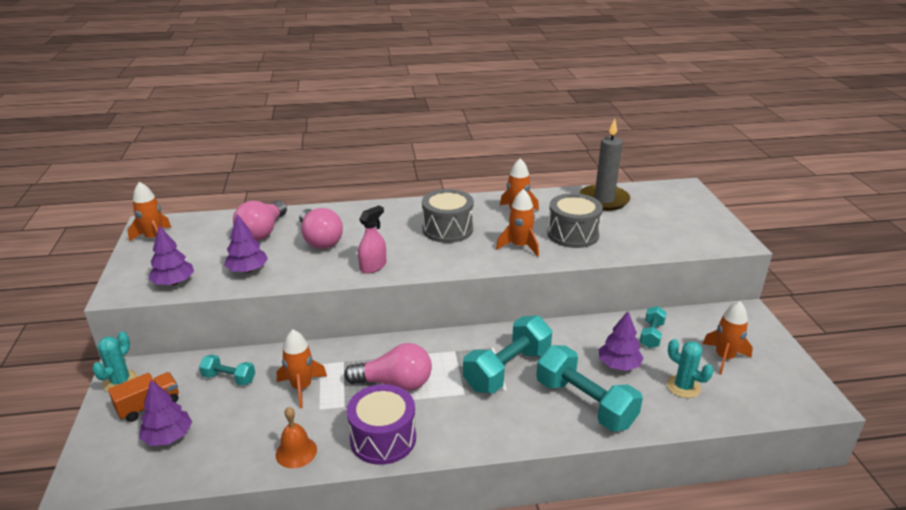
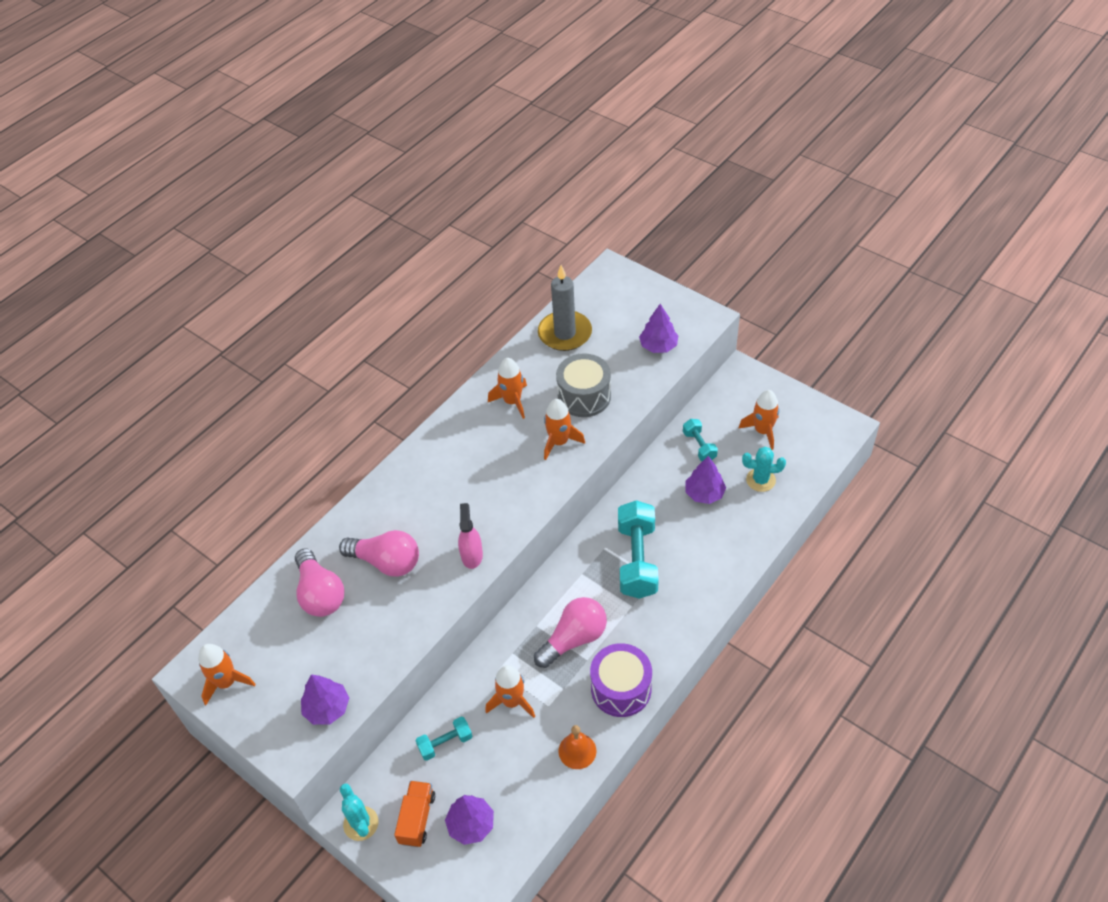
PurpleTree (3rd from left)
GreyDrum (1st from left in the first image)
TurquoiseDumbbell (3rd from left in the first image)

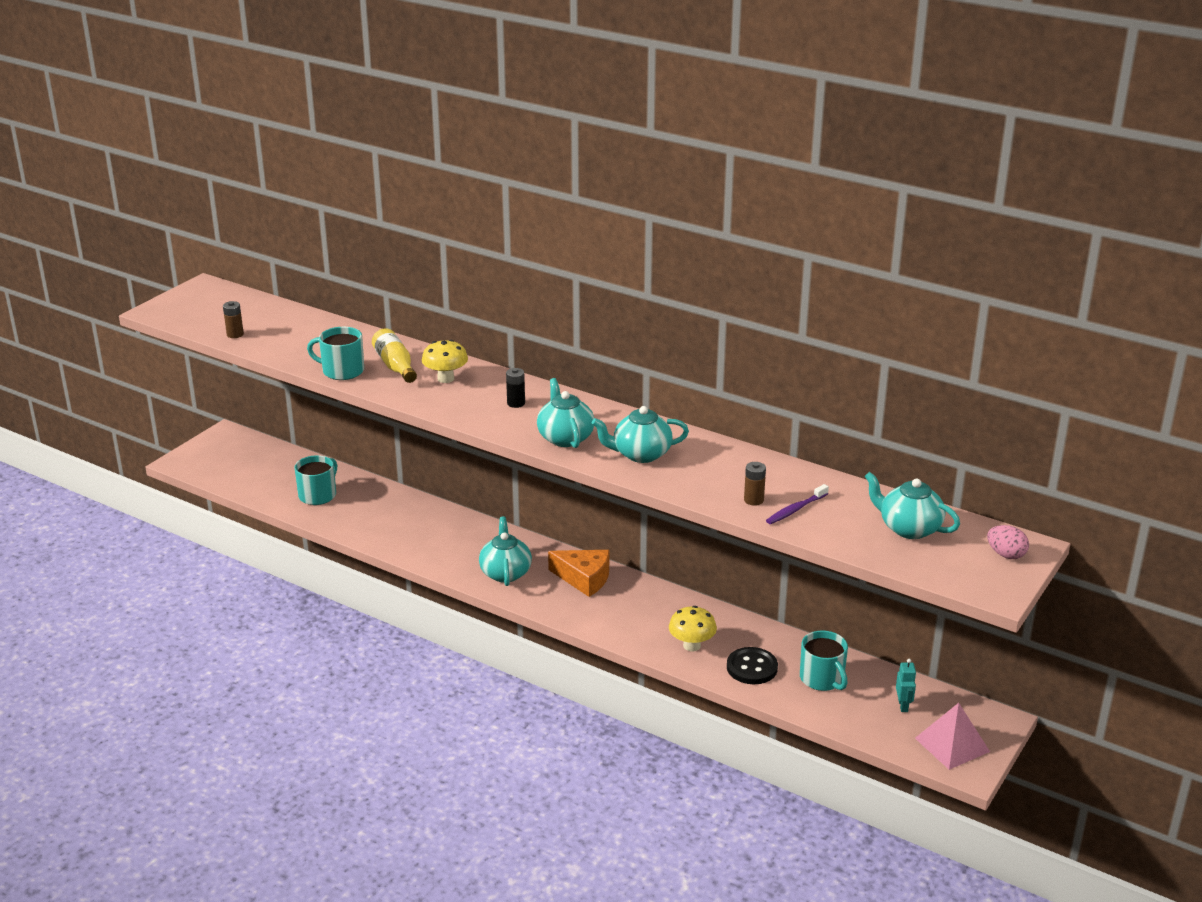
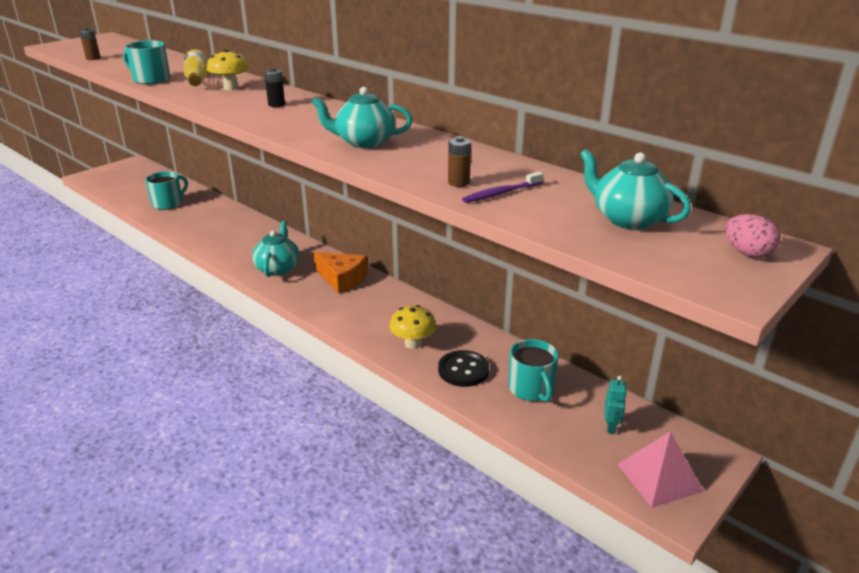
TurquoiseTeapot (2nd from left in the first image)

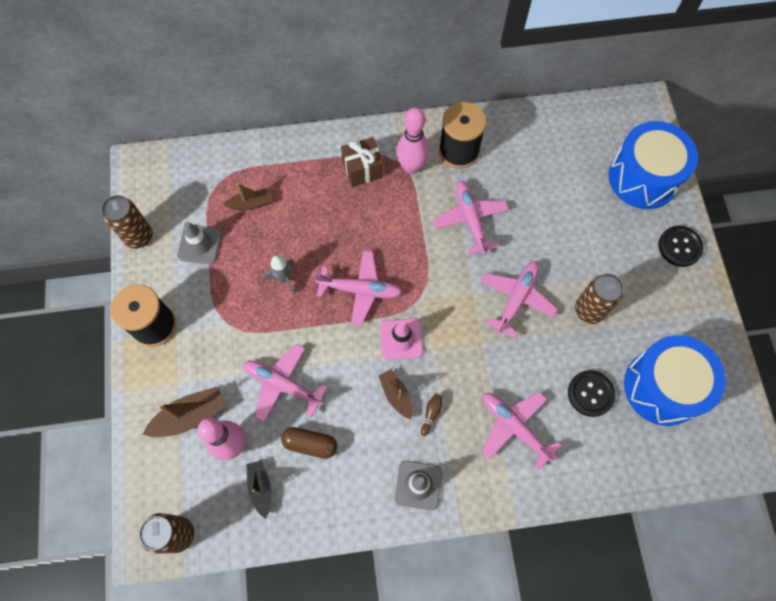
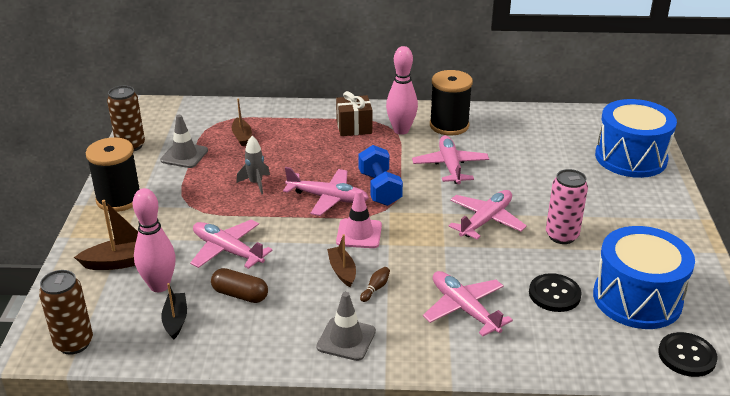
BrownBoat (2nd from left)
PinkCan
BlackButton (2nd from left)
BlueDumbbell

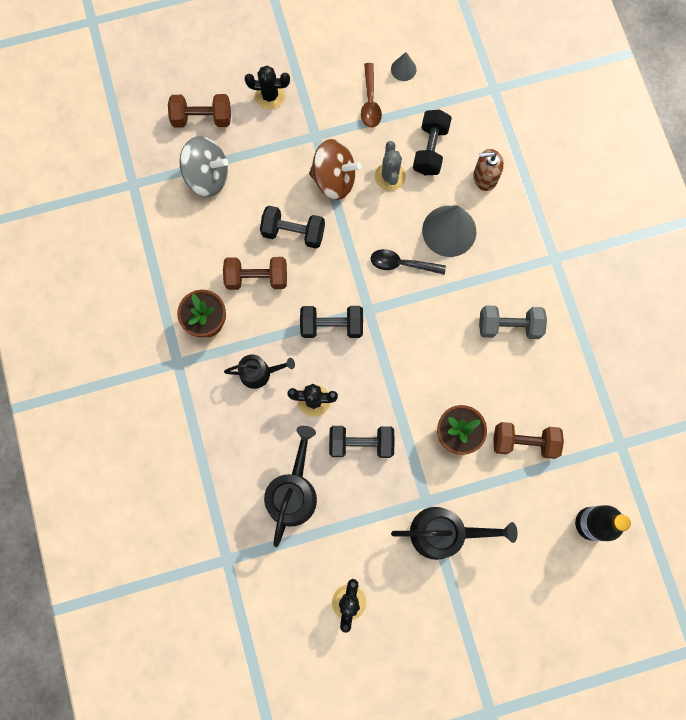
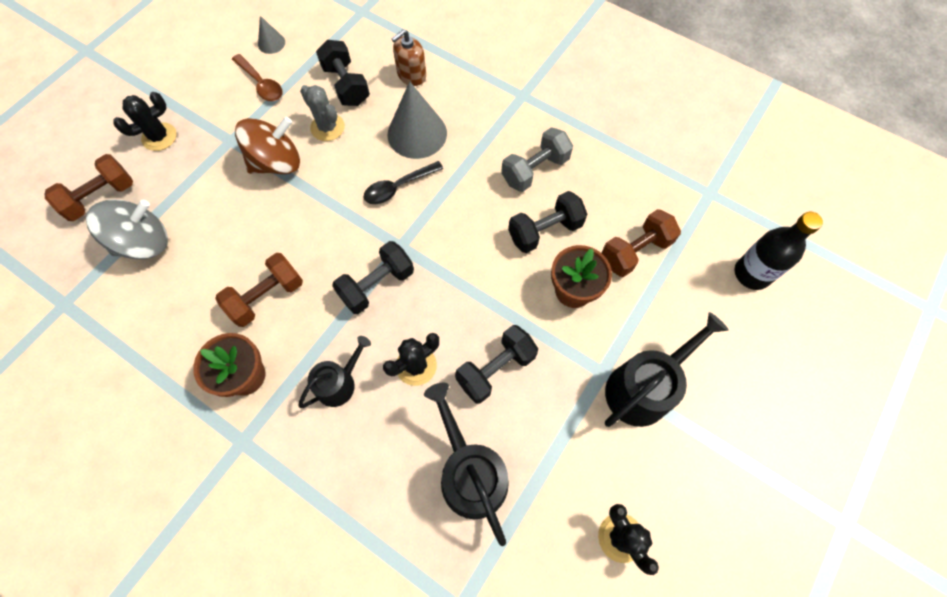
BlackDumbbell (4th from left)

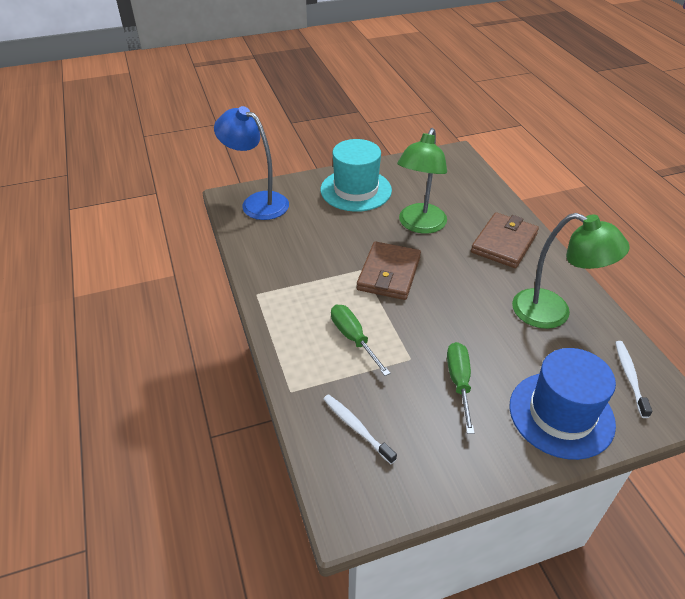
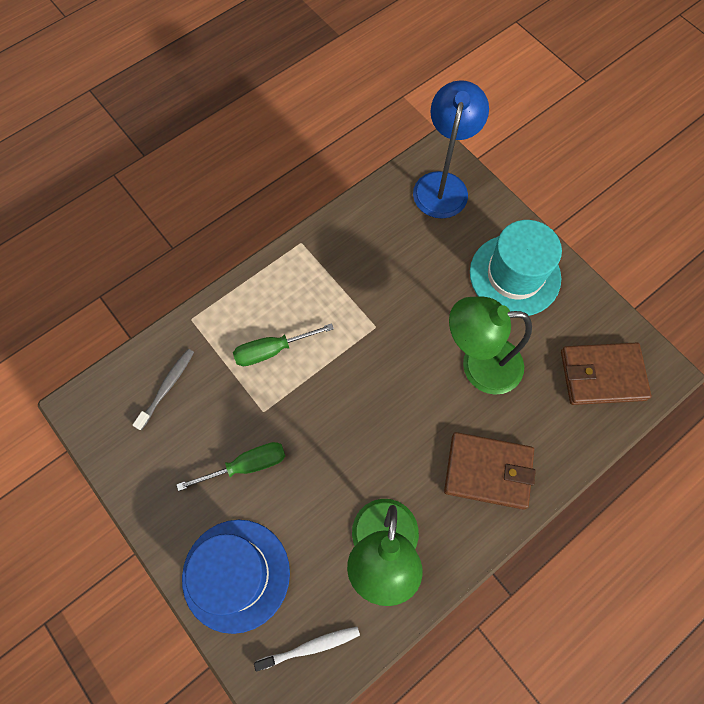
GreyToothbrush
GreenScrewdriver (2nd from left)
BrownWallet (2nd from left)

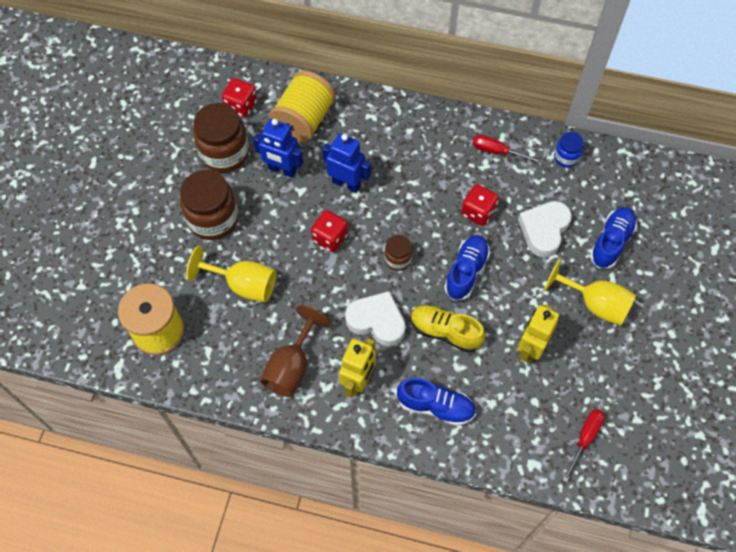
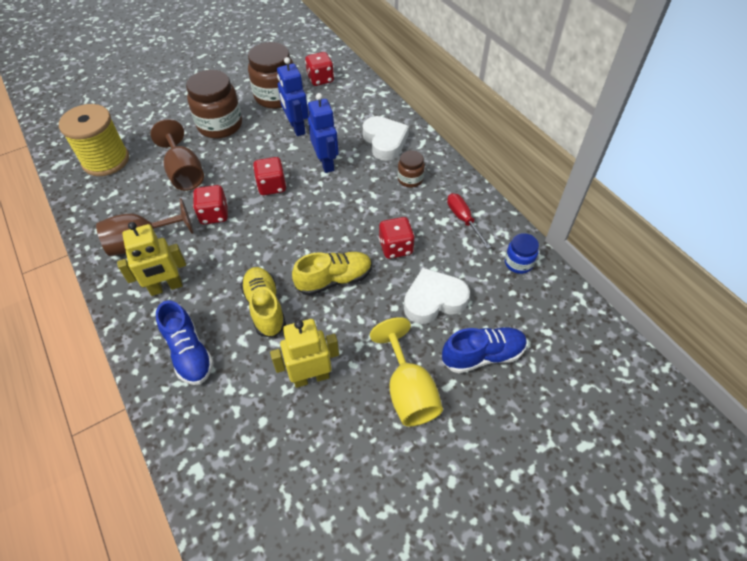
BrownGoblet (2nd from left)
YellowSpool (2nd from left in the first image)
WhiteHeart (1st from left)
BrownJar (3rd from left)
YellowShoe (2nd from left)
RedScrewdriver (2nd from left in the first image)
RedDice (1st from left)

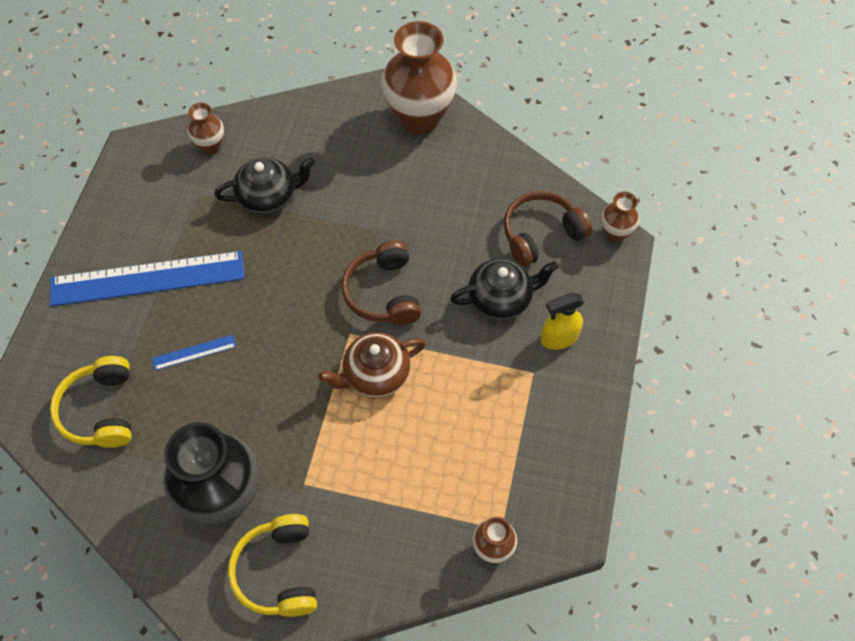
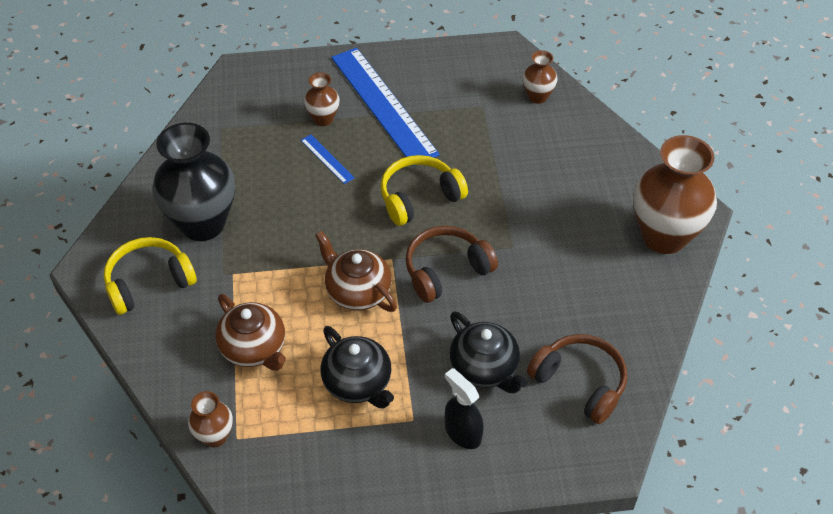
YellowHeadphones (2nd from left)
BlackTeapot (1st from left)
BlackSprayBottle
BrownVase (2nd from left)
BrownTeapot (1st from left)

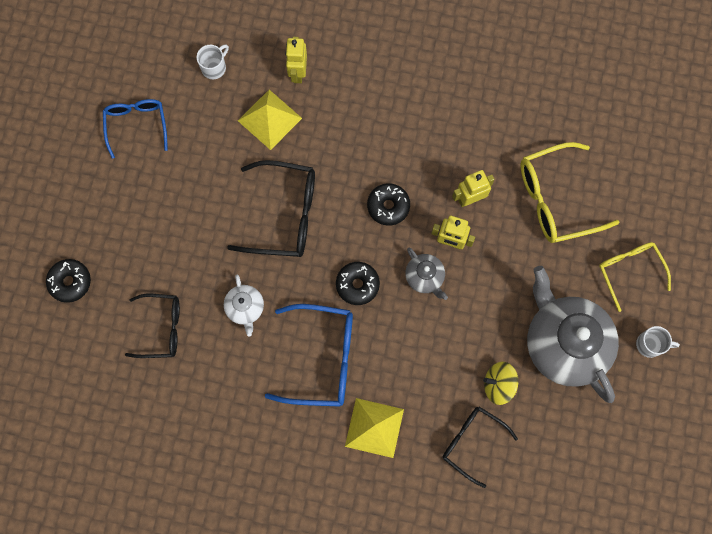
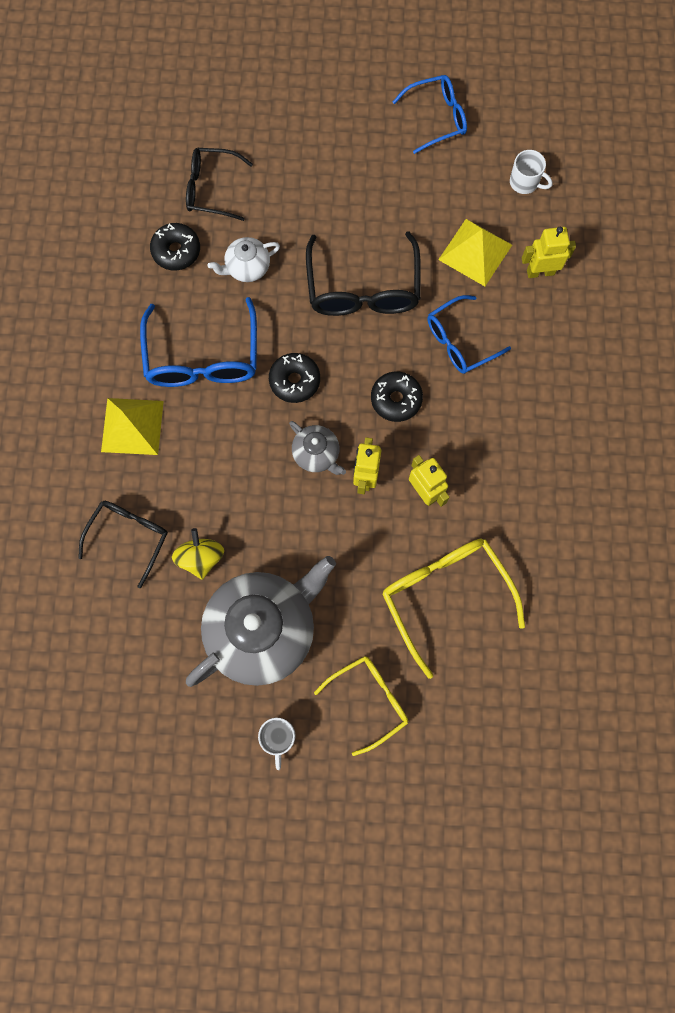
BlackDonut (1st from left)
BlackGlasses (2nd from left)
GreyTeapot (2nd from left)
BlueGlasses (3rd from left)

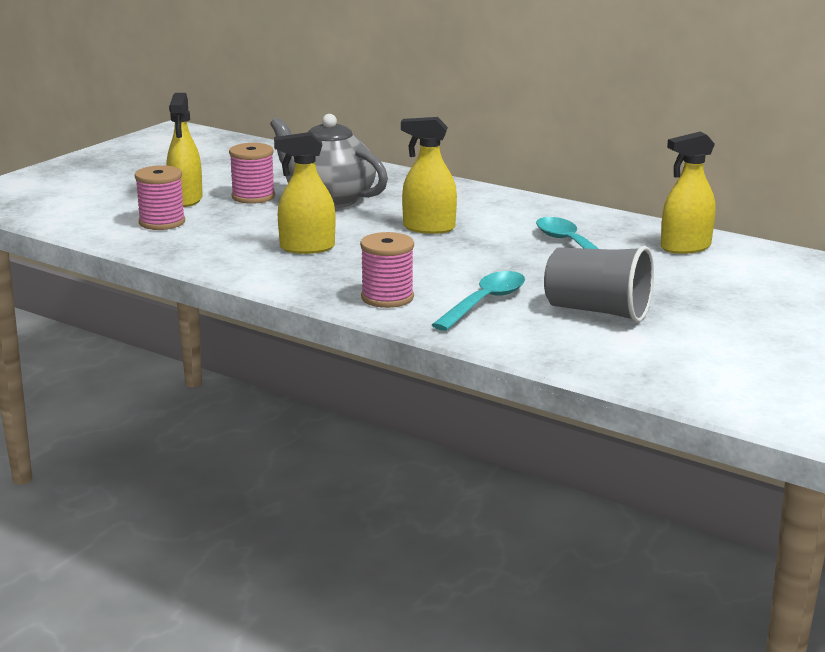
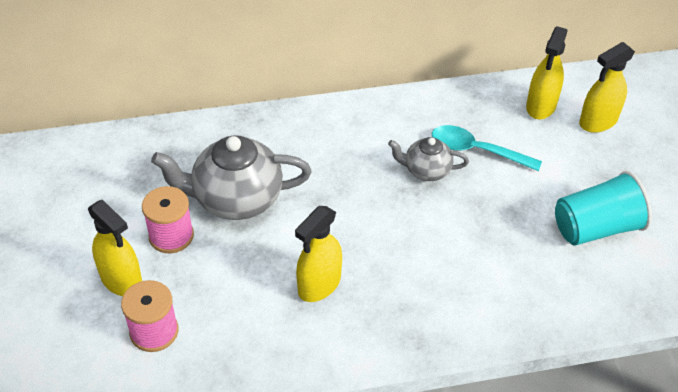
PinkSpool (3rd from left in the first image)
YellowSprayBottle (4th from left)
TurquoiseSpoon (1st from left in the first image)
TurquoiseCup
GreyTeapot (2nd from left)

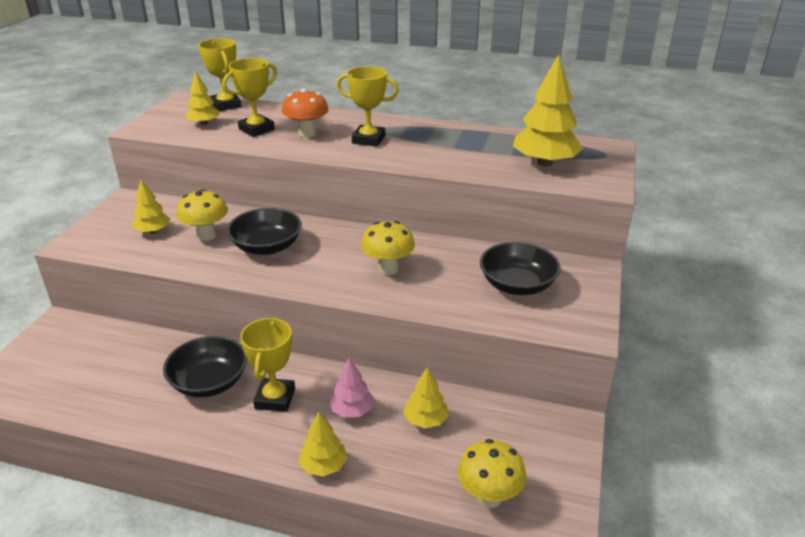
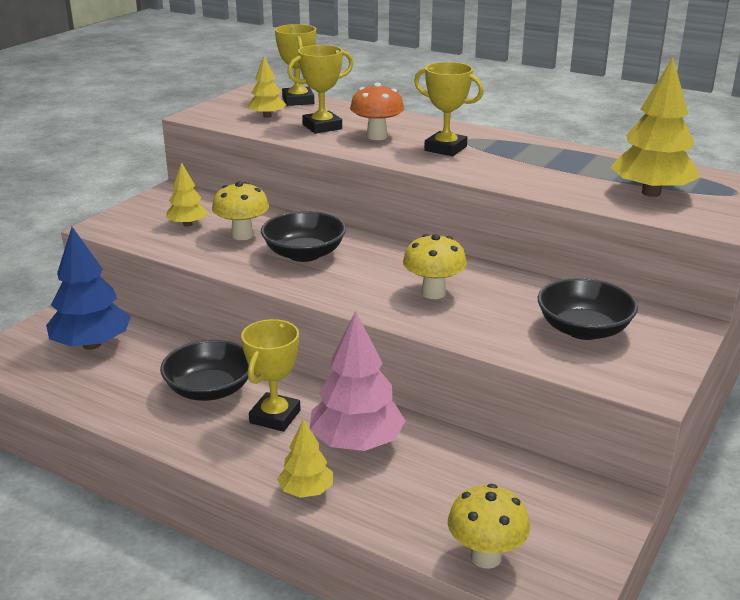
PinkTree
YellowTree (4th from left in the first image)
BlueTree

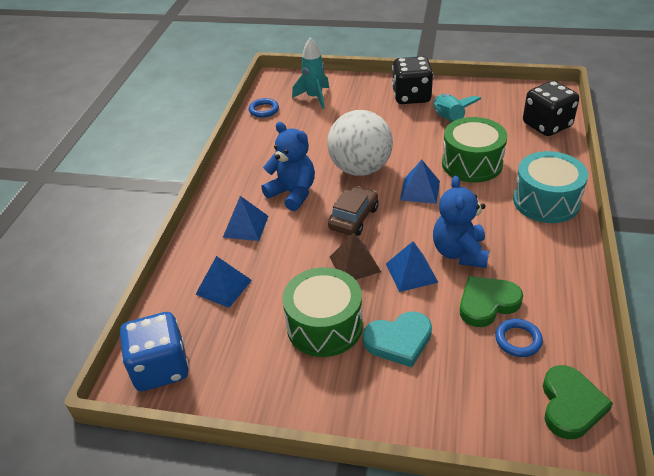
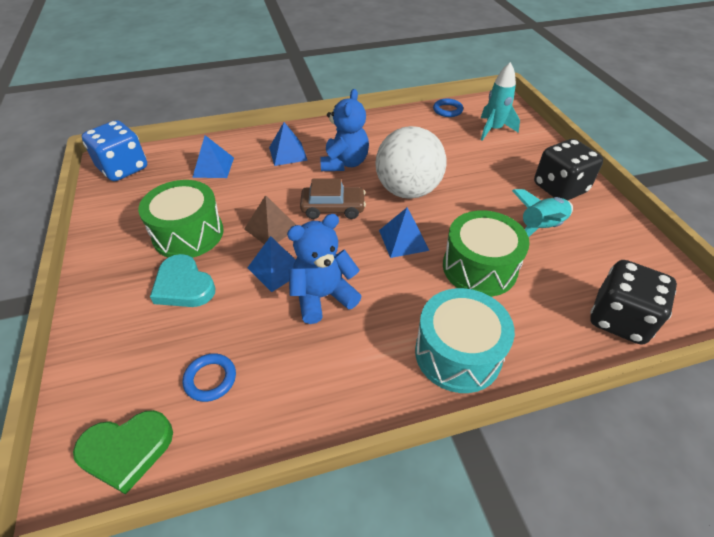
GreenHeart (1st from left in the first image)

